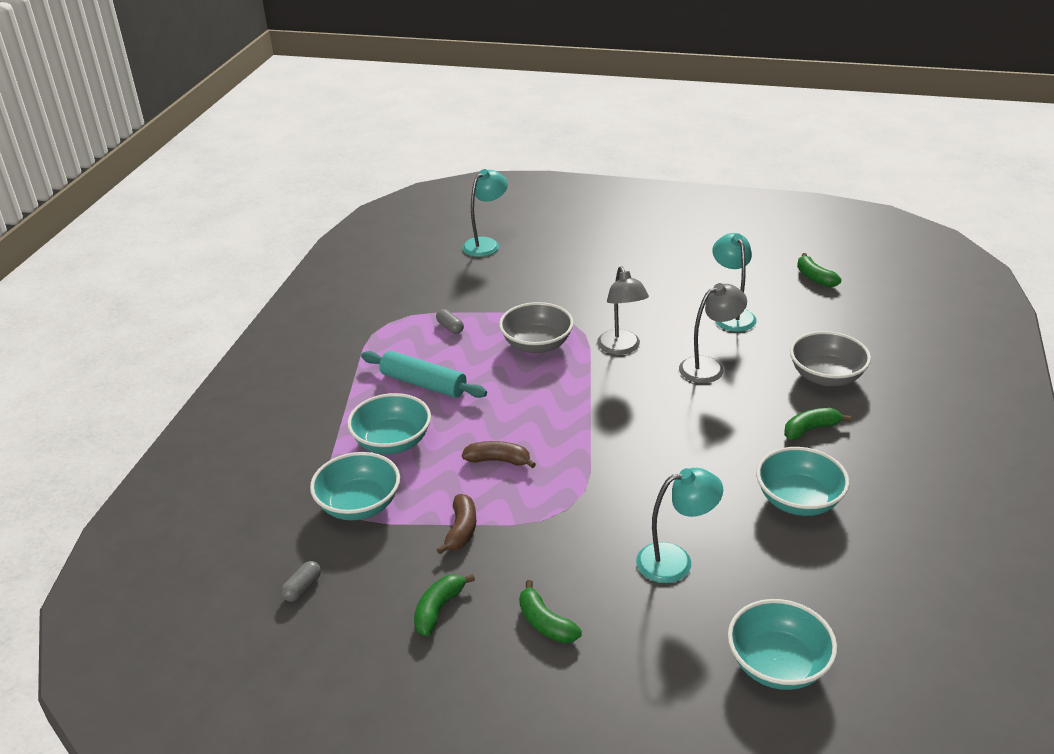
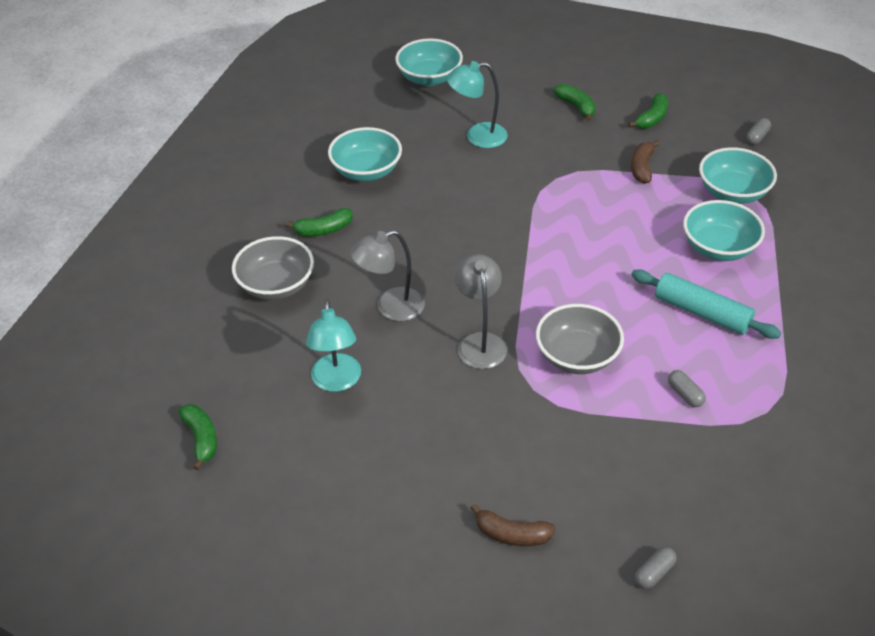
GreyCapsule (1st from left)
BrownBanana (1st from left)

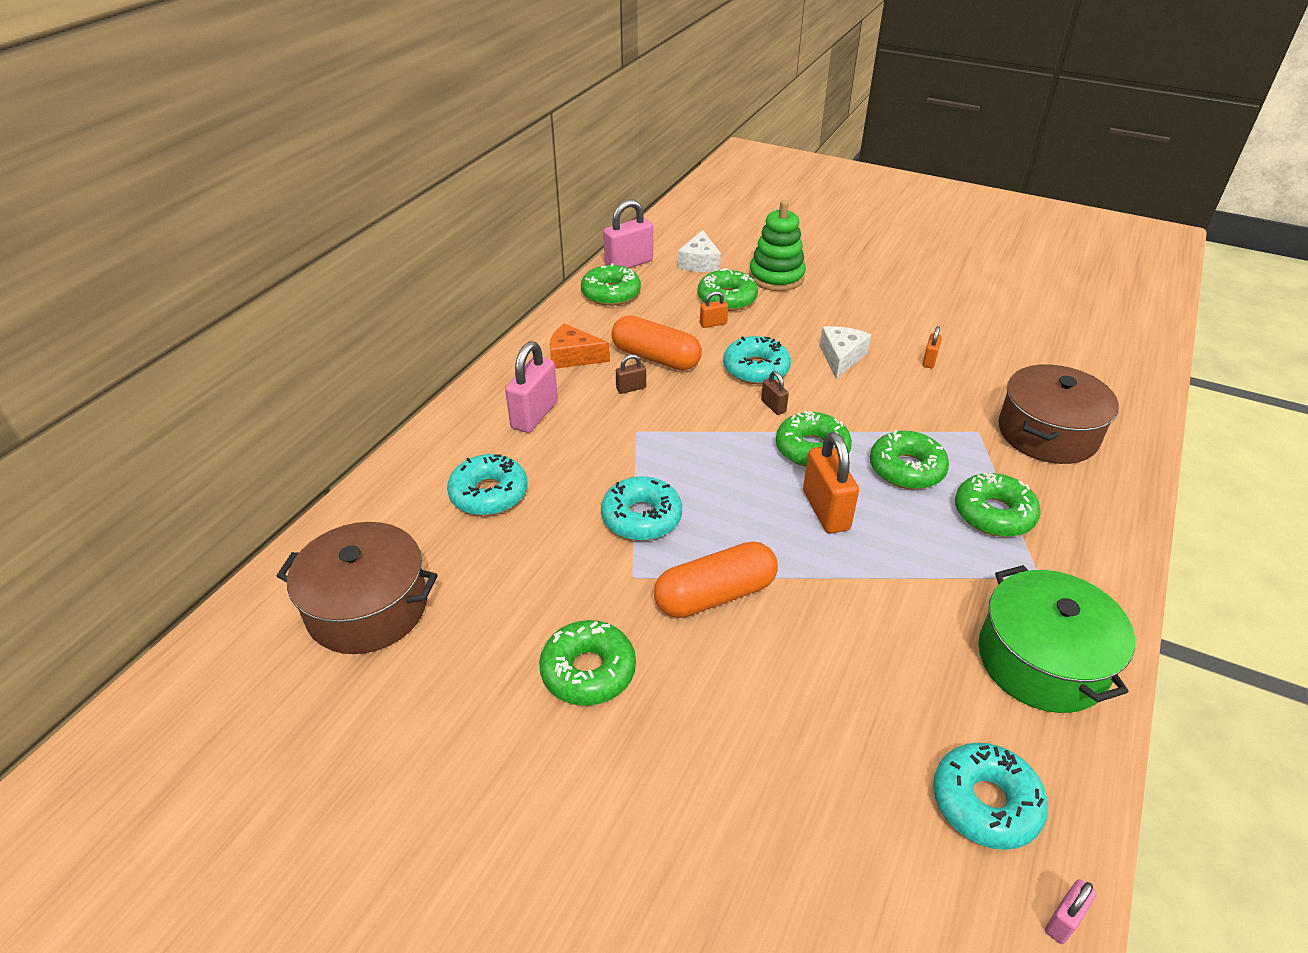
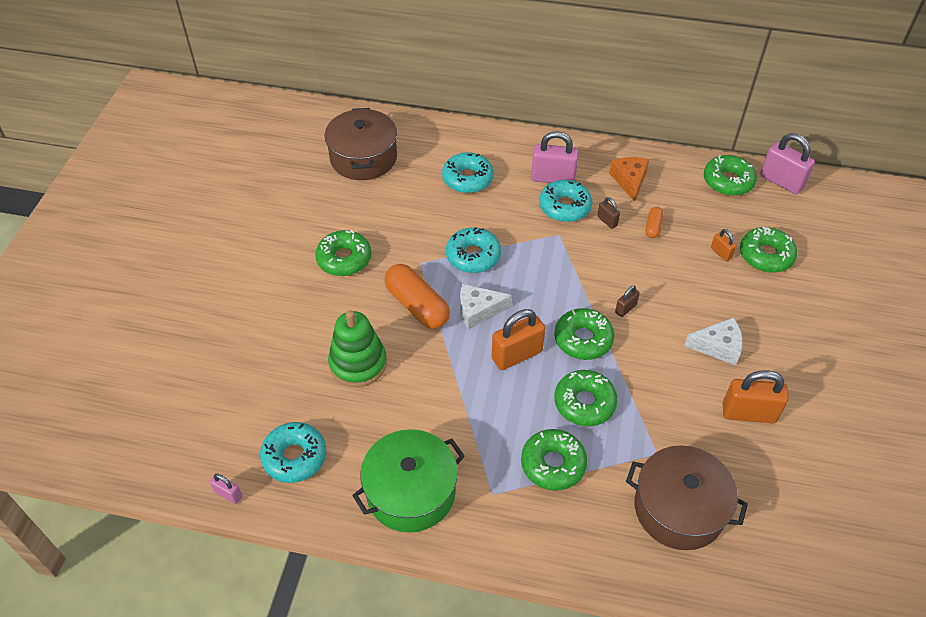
OrangeCapsule (2nd from left)
WhiteCheese (1st from left)
TurquoiseDonut (4th from left)
GreenStackingToy
OrangePadlock (3rd from left)

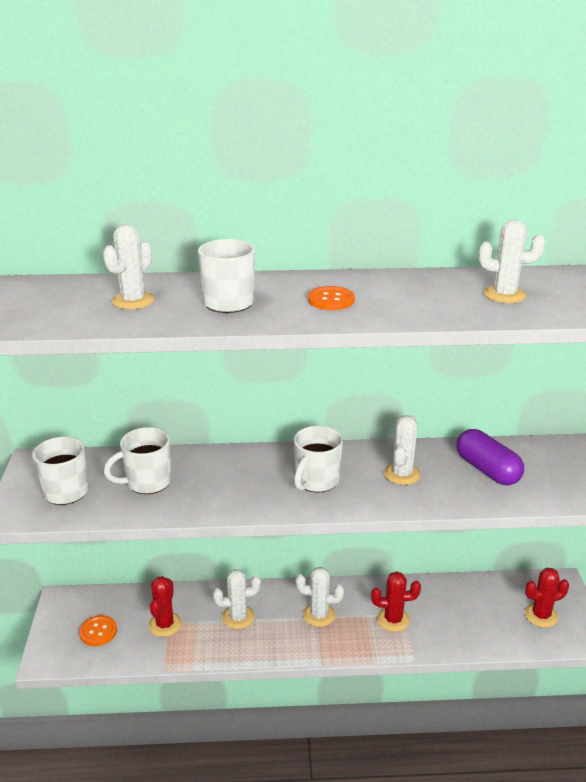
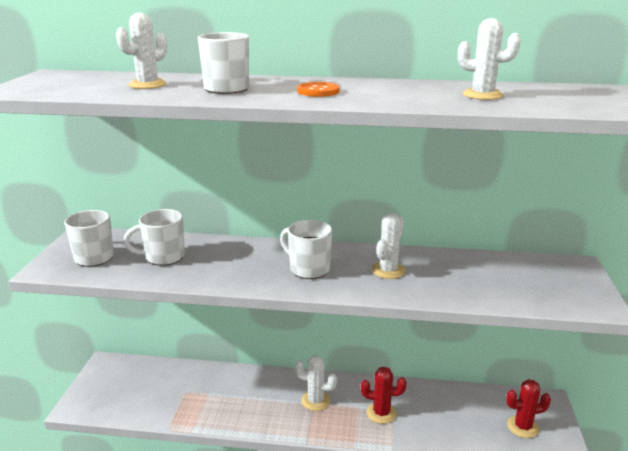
OrangeButton (1st from left in the first image)
RedCactus (1st from left in the first image)
WhiteCactus (2nd from left in the first image)
WhiteMug (4th from left)
PurpleCapsule

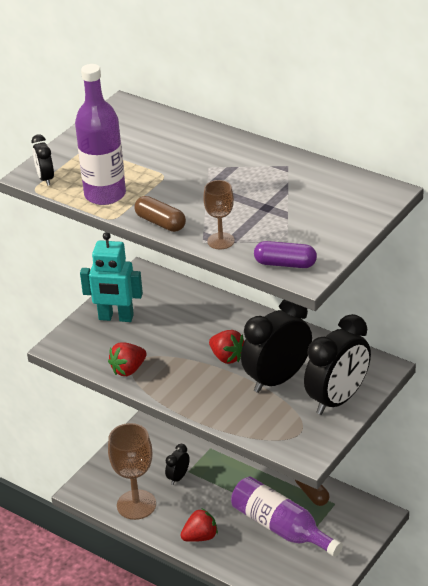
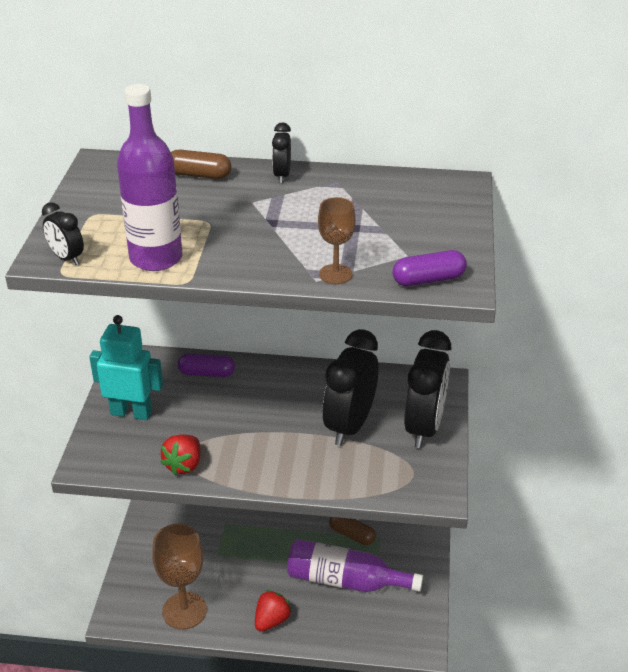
TurquoiseRobot
BrownCapsule (1st from left)
BlackClock (2nd from left)
RedStrawberry (3rd from left in the first image)
PurpleCapsule (1st from left)

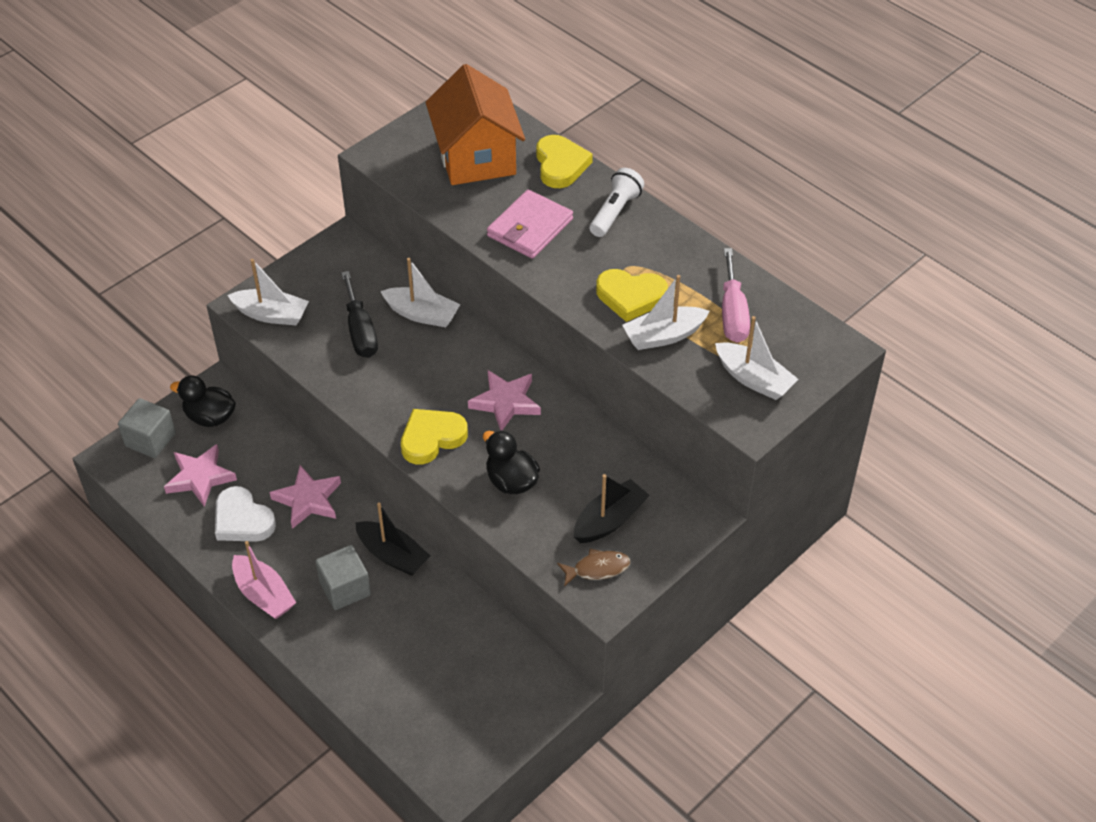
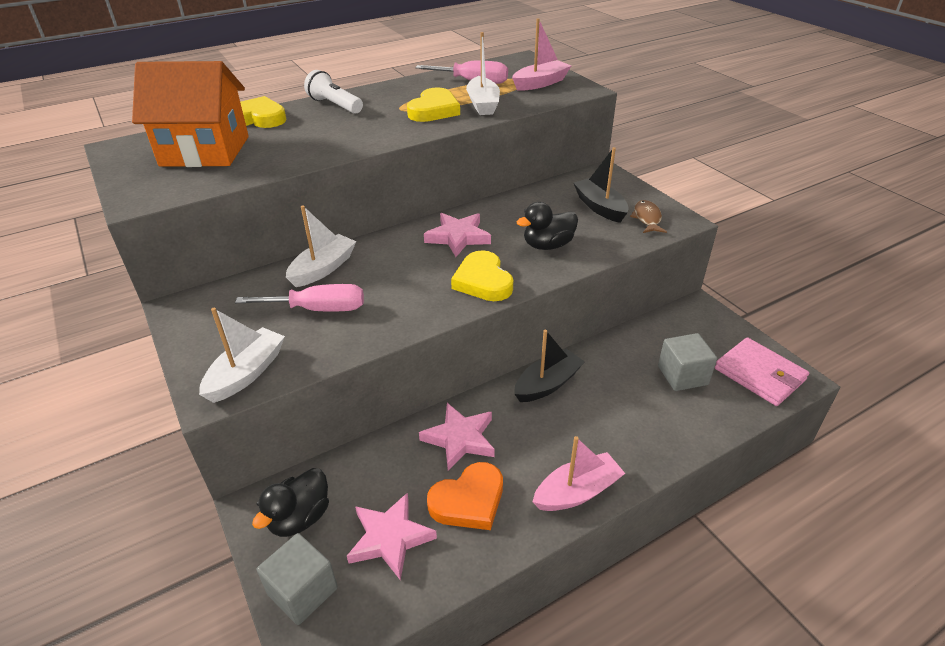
OrangeHeart
GreyCube (2nd from left)
PinkScrewdriver (1st from left)
PinkWallet
PinkBoat (1st from left)

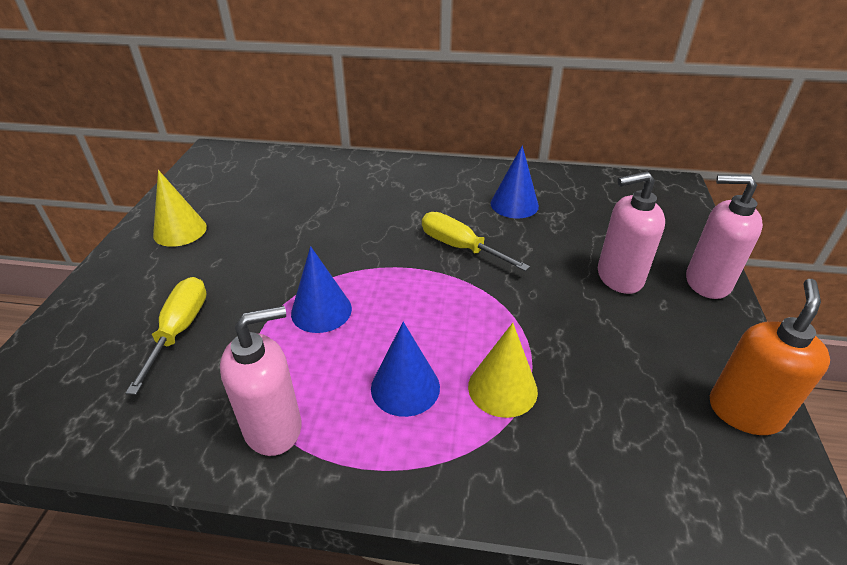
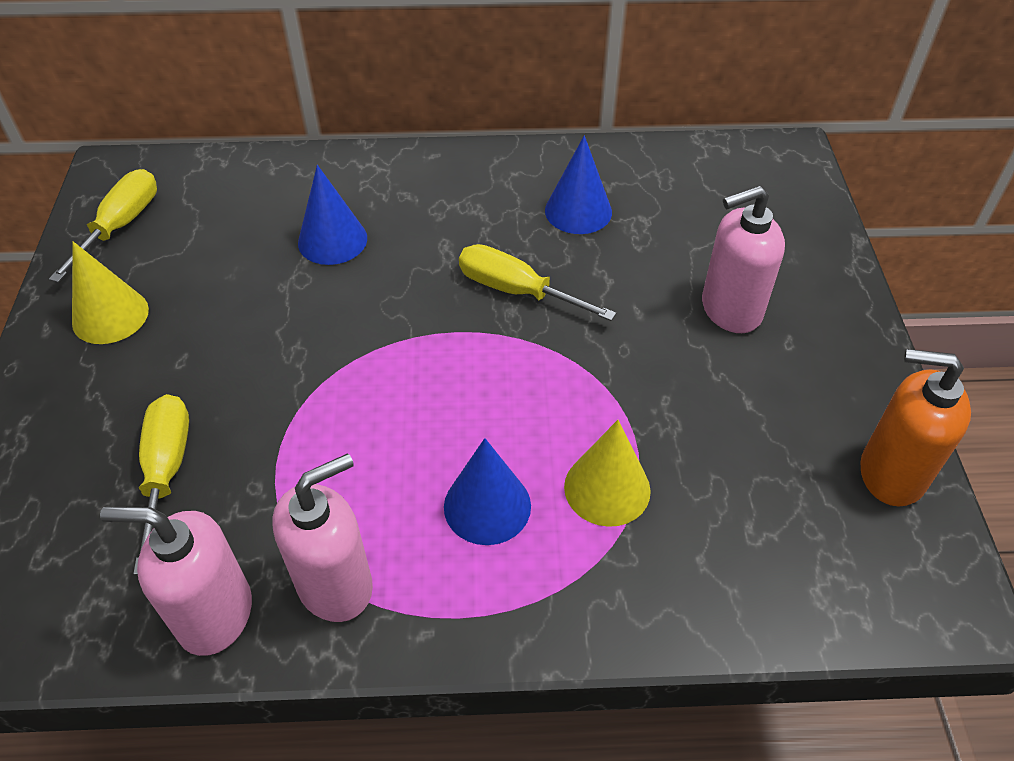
BlueCone (1st from left)
PinkSoapDispenser (1st from left)
OrangeSoapDispenser
YellowScrewdriver (1st from left)

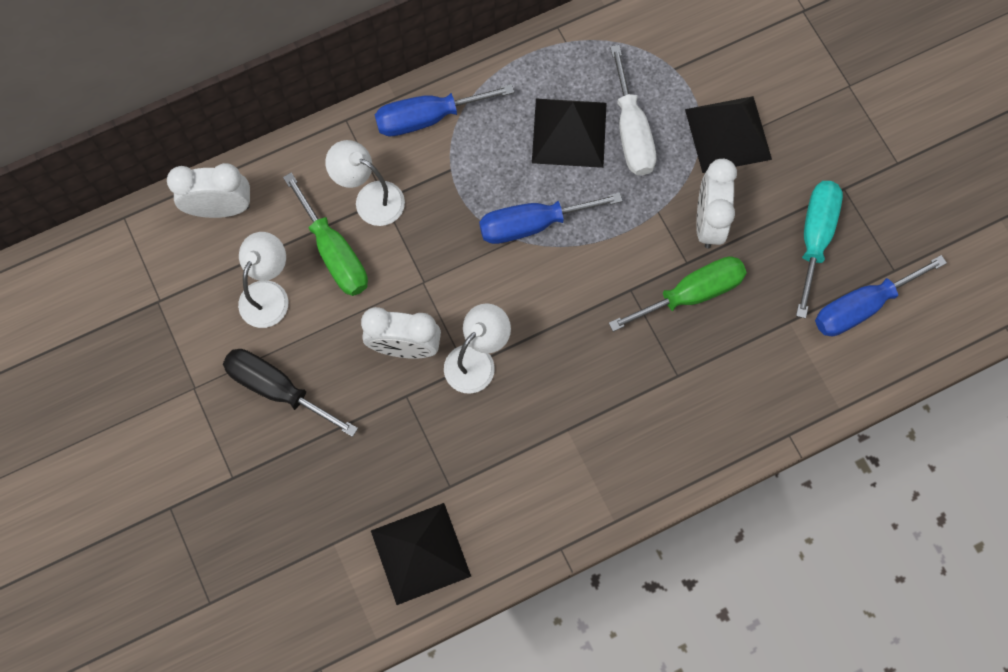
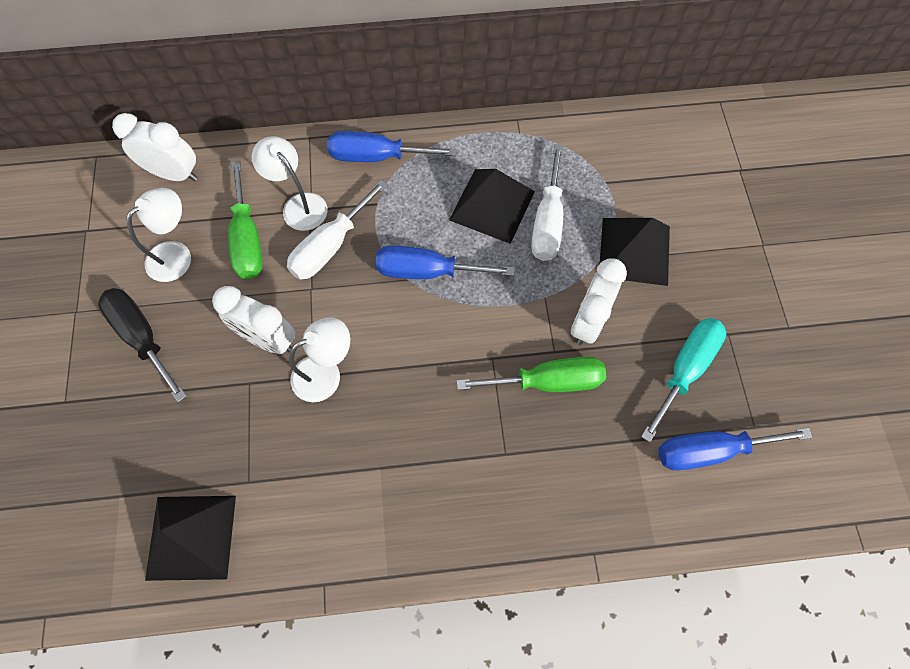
WhiteScrewdriver (1st from left)

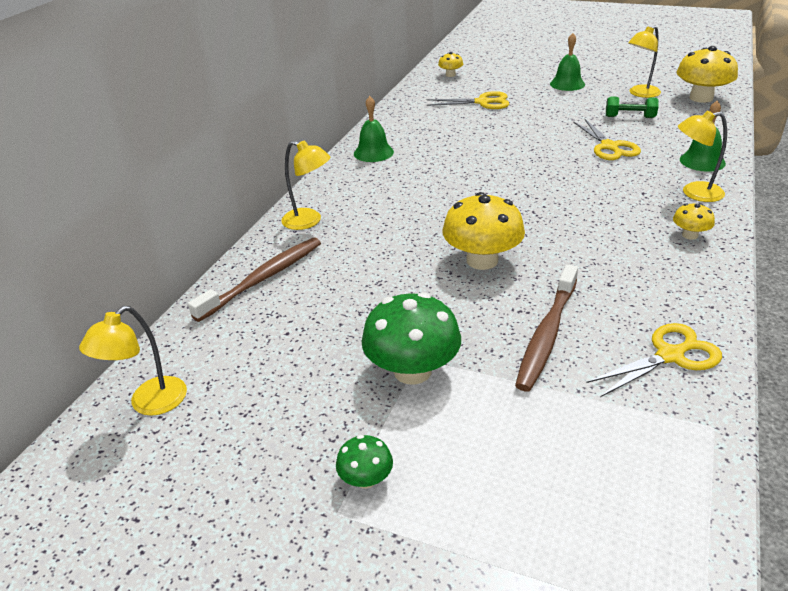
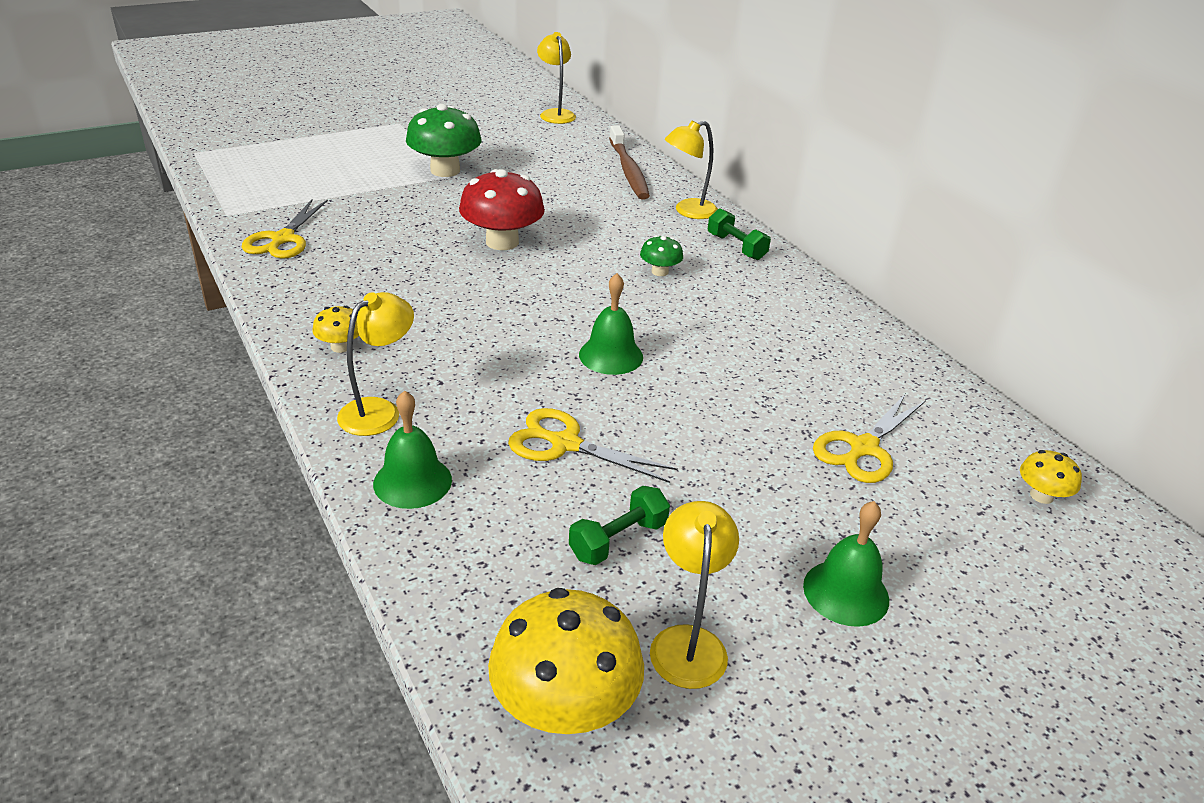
GreenMushroom (2nd from left)
GreenBell (2nd from left)
RedMushroom
BrownToothbrush (2nd from left in the first image)
GreenDumbbell (2nd from left)

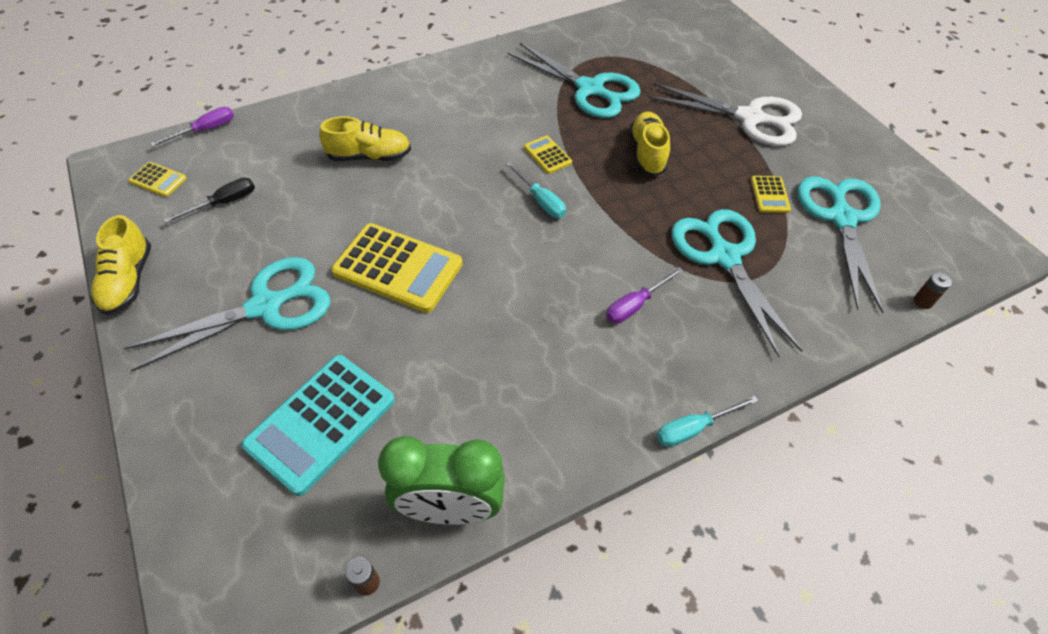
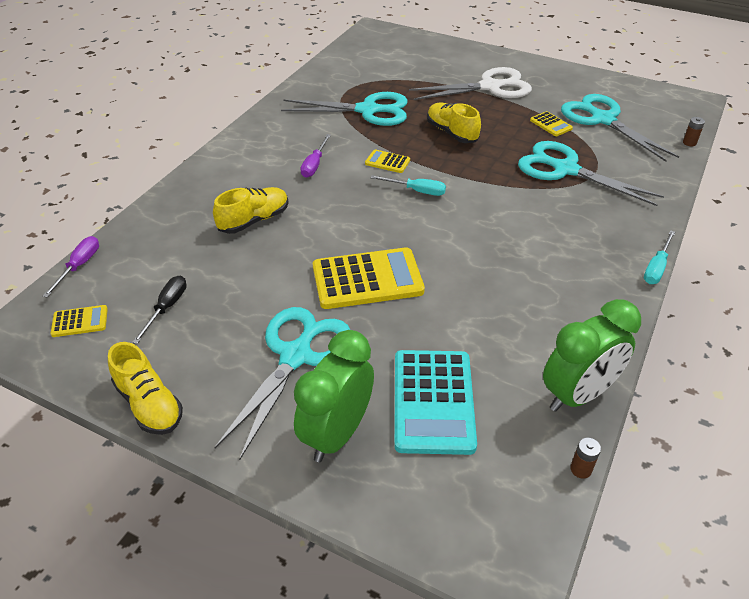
PurpleScrewdriver (2nd from left)
GreenClock (1st from left)

